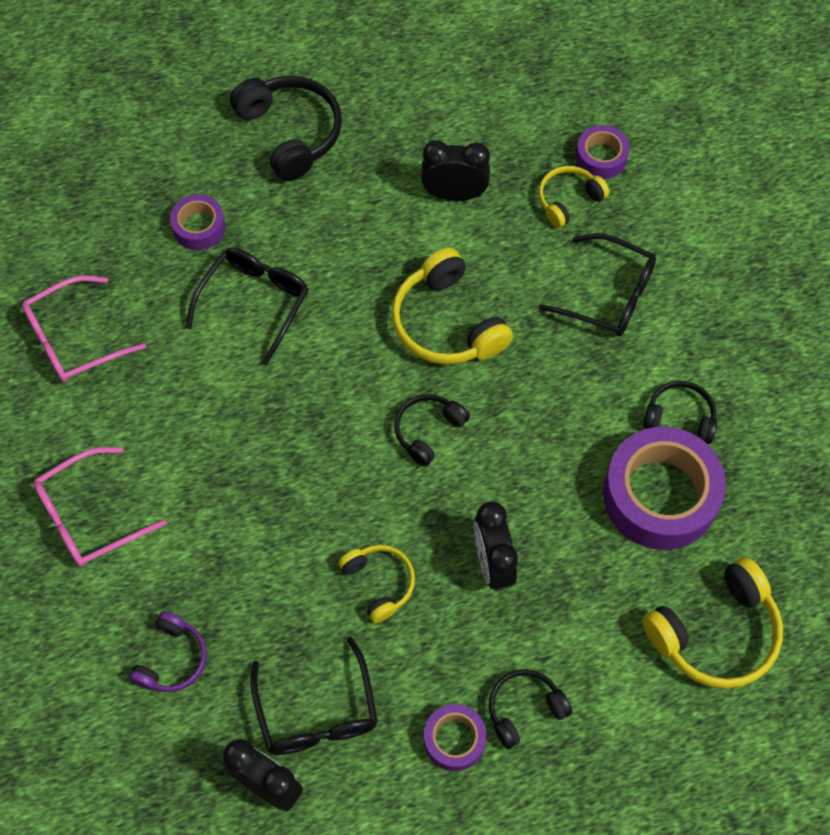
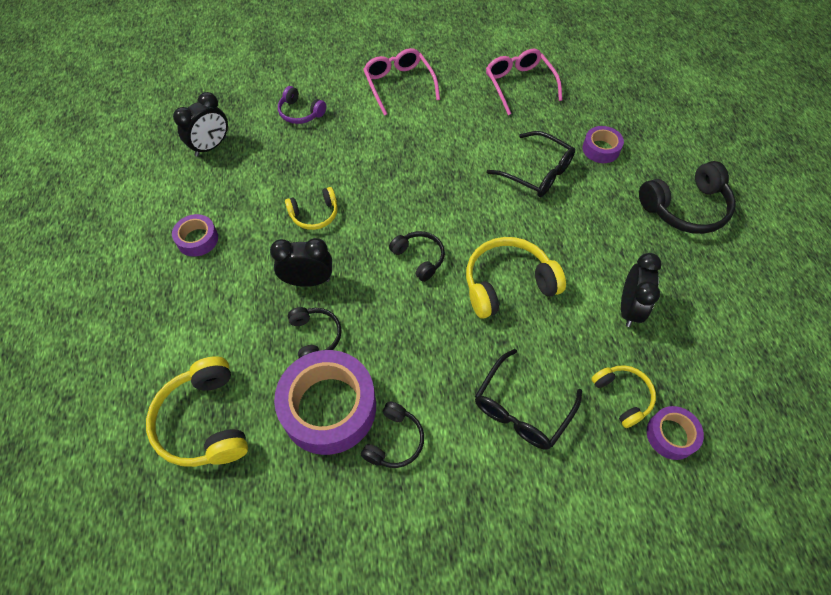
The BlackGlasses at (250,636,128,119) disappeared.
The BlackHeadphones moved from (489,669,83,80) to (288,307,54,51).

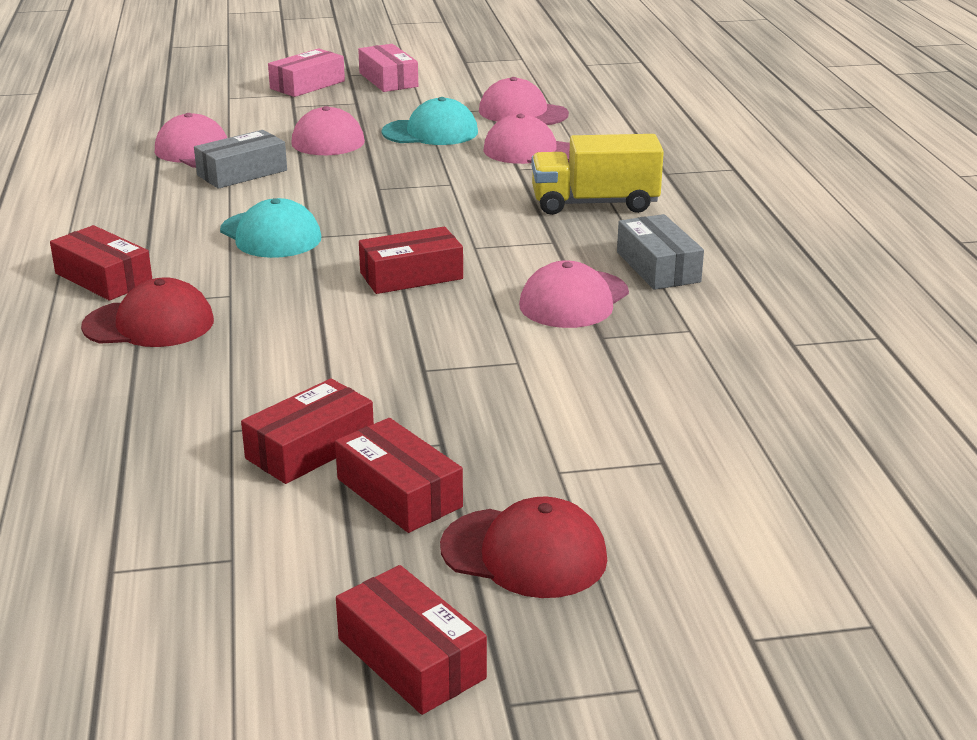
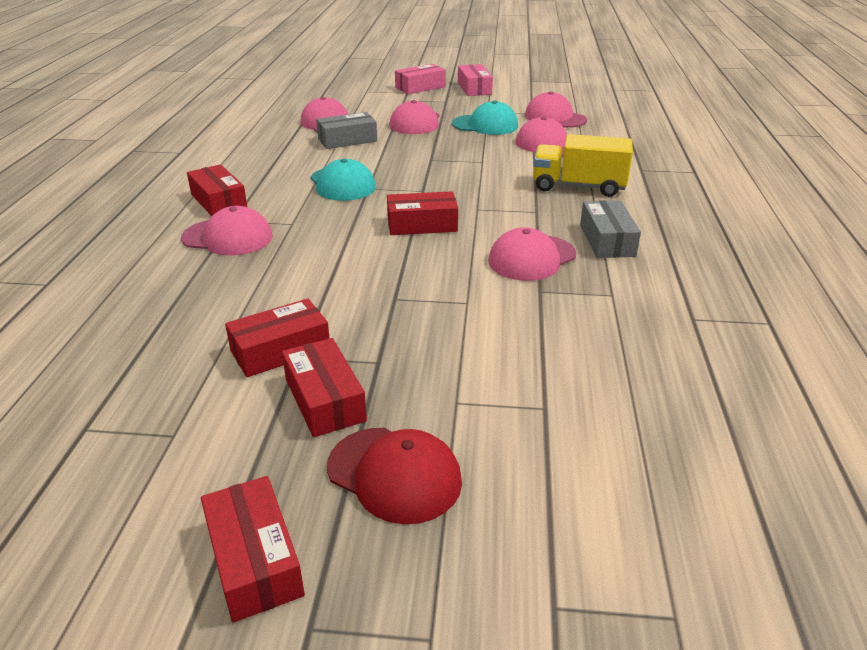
The RedCap at (81,277,133,70) became the PinkCap at (181,206,91,49).

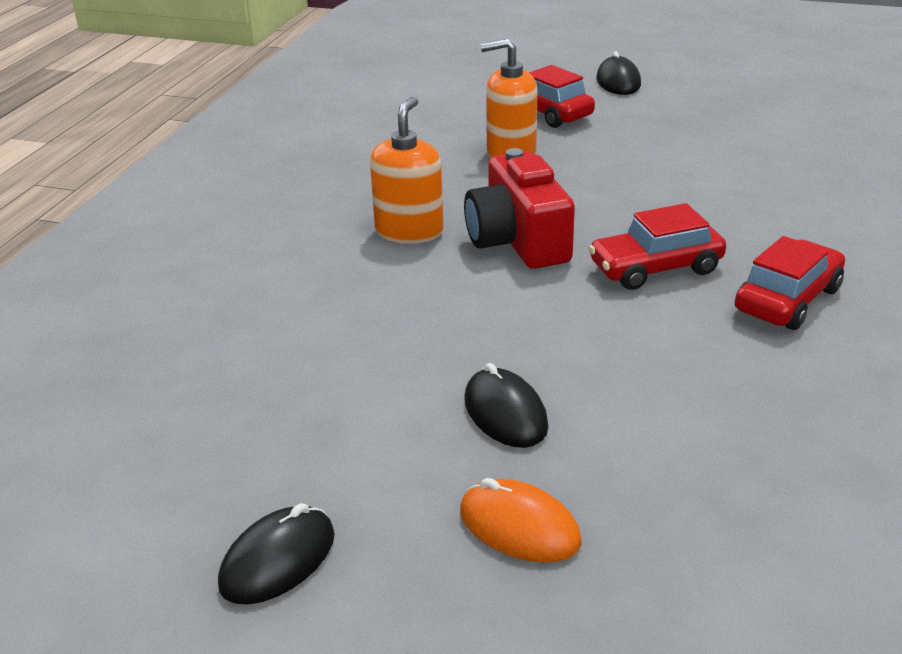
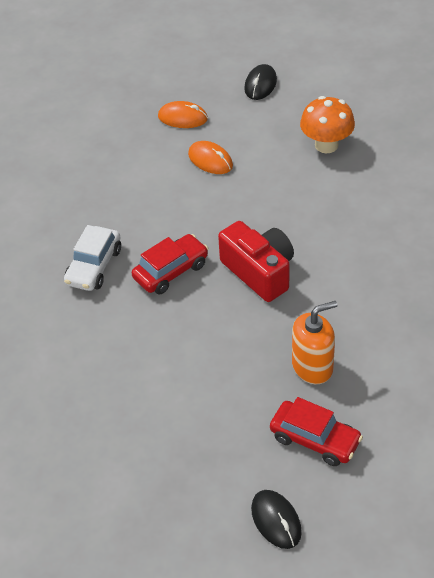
The OrangeSoapDispenser at (370,97,74,147) disappeared.
The OrangeMushroom at (300,96,55,57) appeared.
The BlackMouse at (464,363,85,85) became the OrangeMouse at (188,141,45,33).
The RedCar at (735,236,110,94) became the WhiteCar at (64,225,57,66).

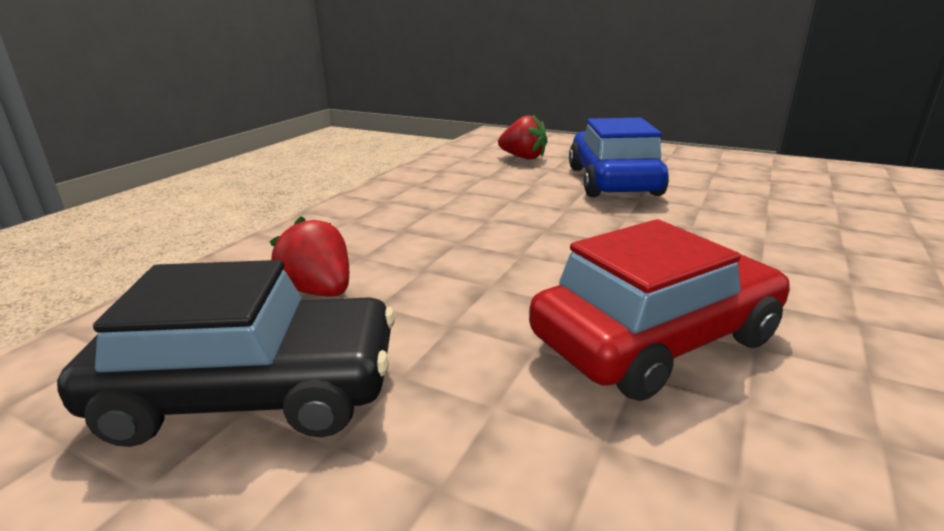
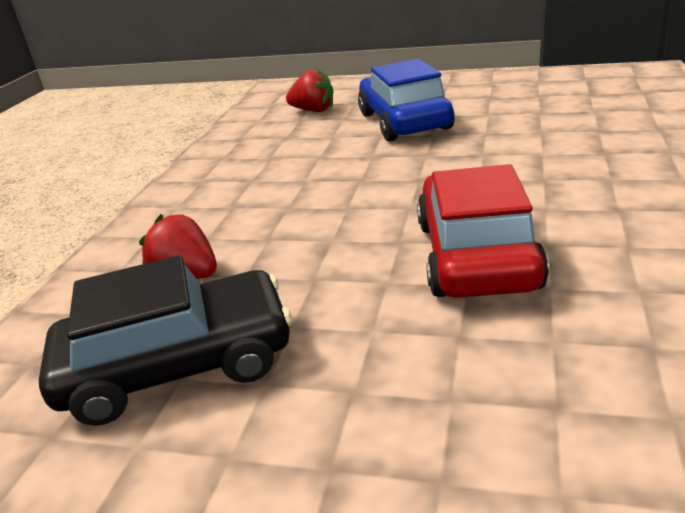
The RedCar at (529,219,261,182) turned 45 degrees counterclockwise.

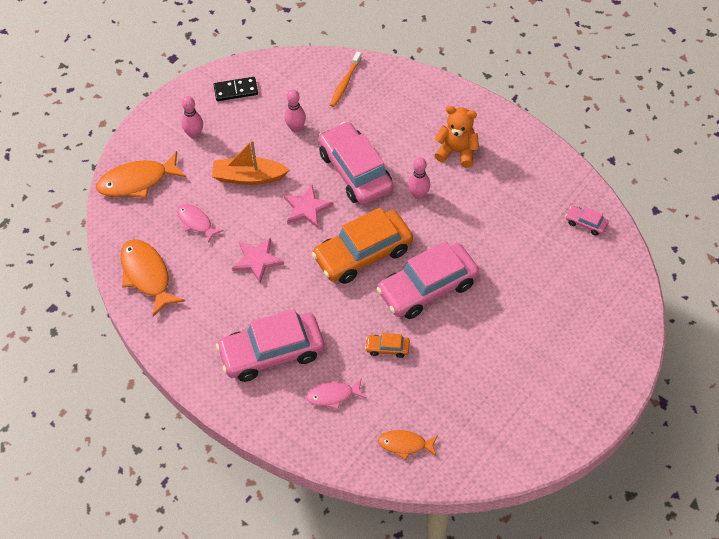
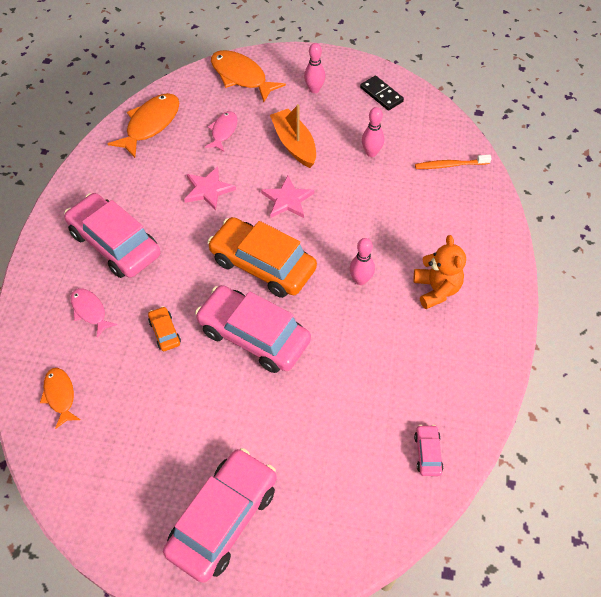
The PinkCar moved from (318,121,75,84) to (163,448,114,135).

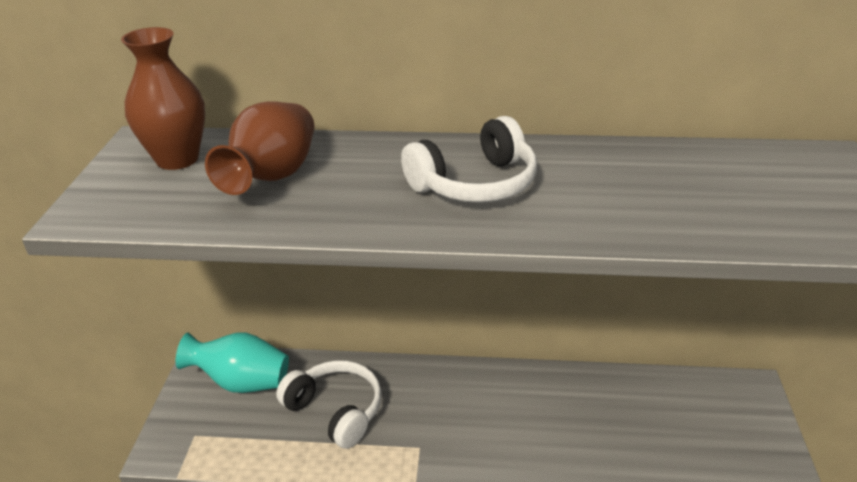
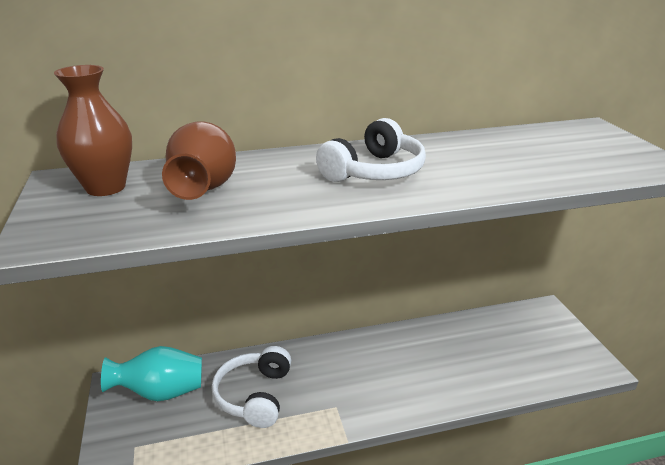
The WhiteHeadphones at (276,360,106,89) turned 105 degrees counterclockwise.

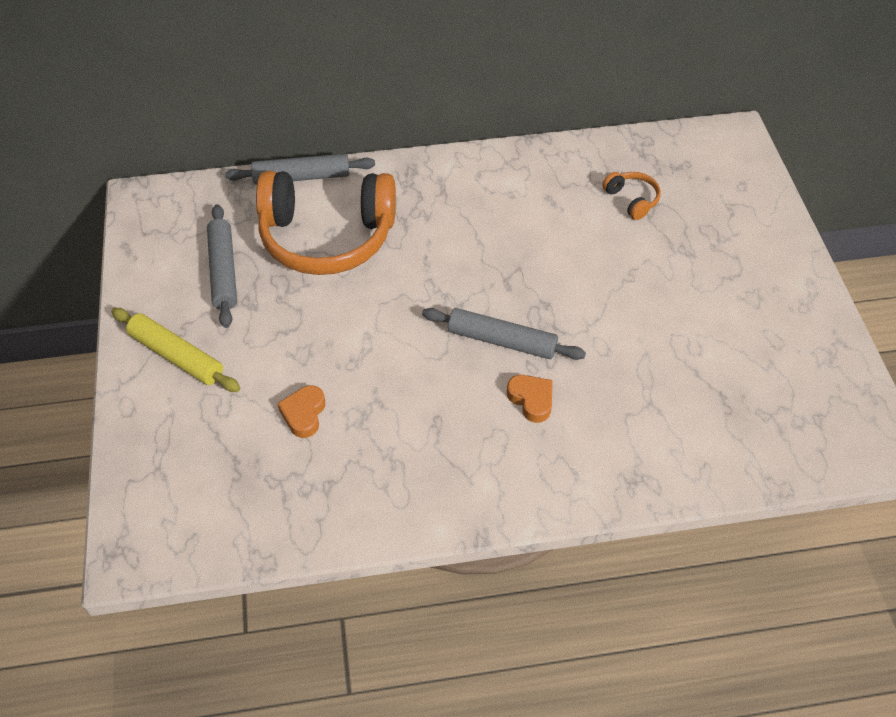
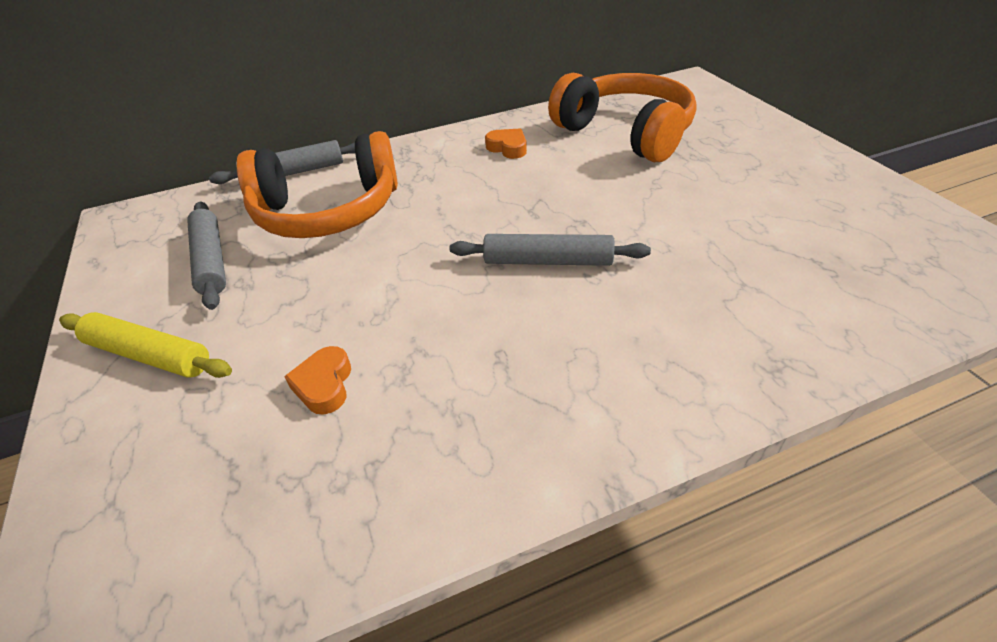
The OrangeHeart moved from (507,375,46,48) to (485,128,42,31).
The OrangeHeadphones at (602,172,59,48) changed to 2.46 times the size.

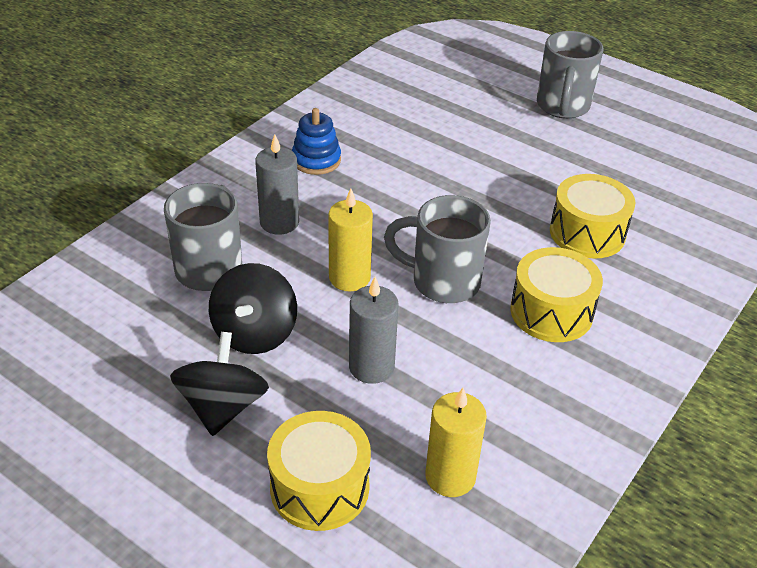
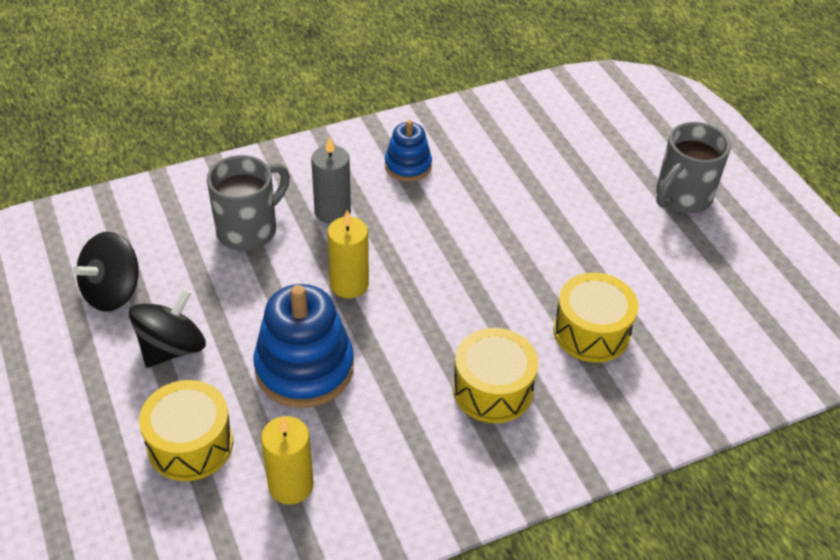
The GreyMug at (384,195,107,108) disappeared.
The BlackSpinningTop moved from (209,263,88,91) to (73,232,66,80).
The GreyCandle at (349,277,49,107) was replaced by the BlueStackingToy at (253,284,101,124).

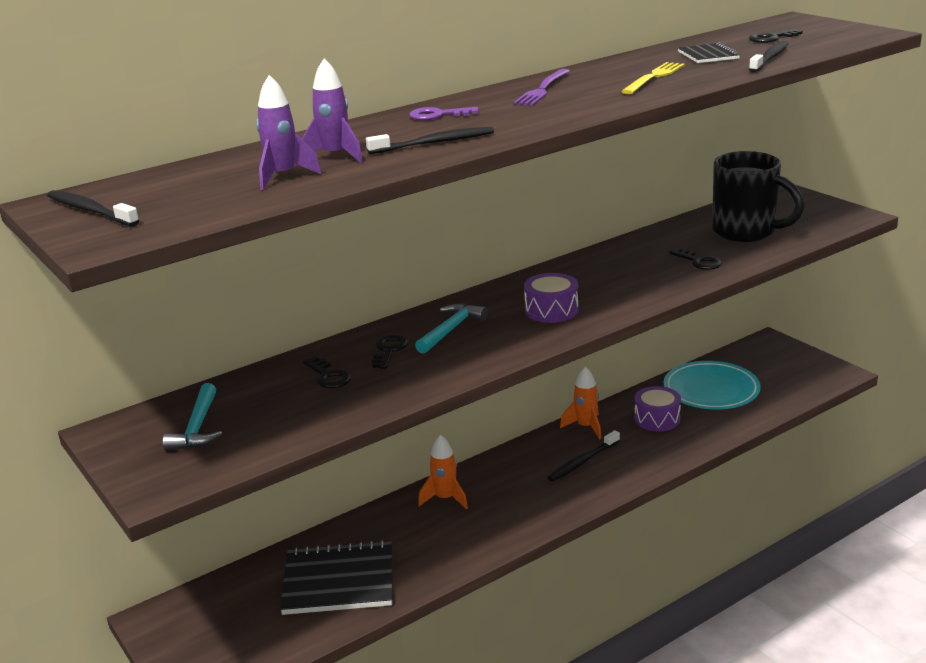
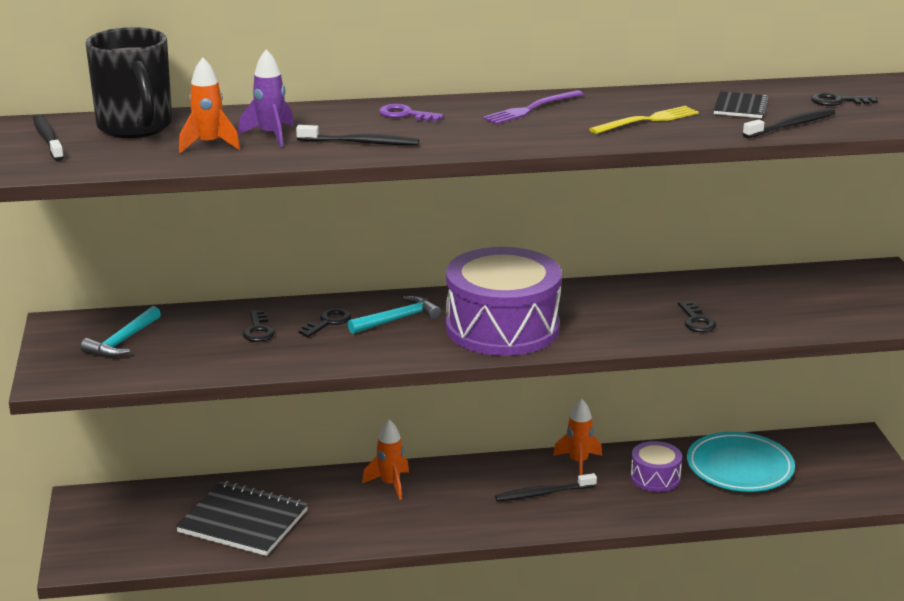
The BlackMug moved from (712,151,93,91) to (86,27,86,111).
The PurpleRocket at (256,75,66,115) became the OrangeRocket at (179,57,61,96).
The PurpleDrum at (524,273,54,50) changed to 2.10 times the size.

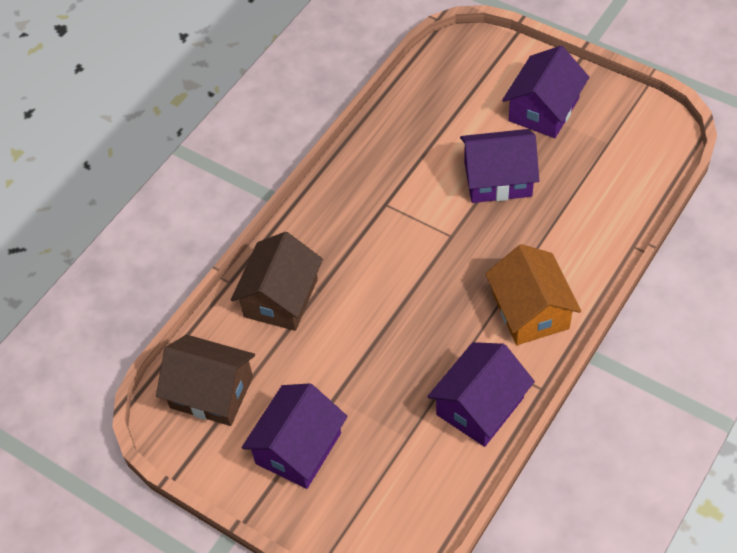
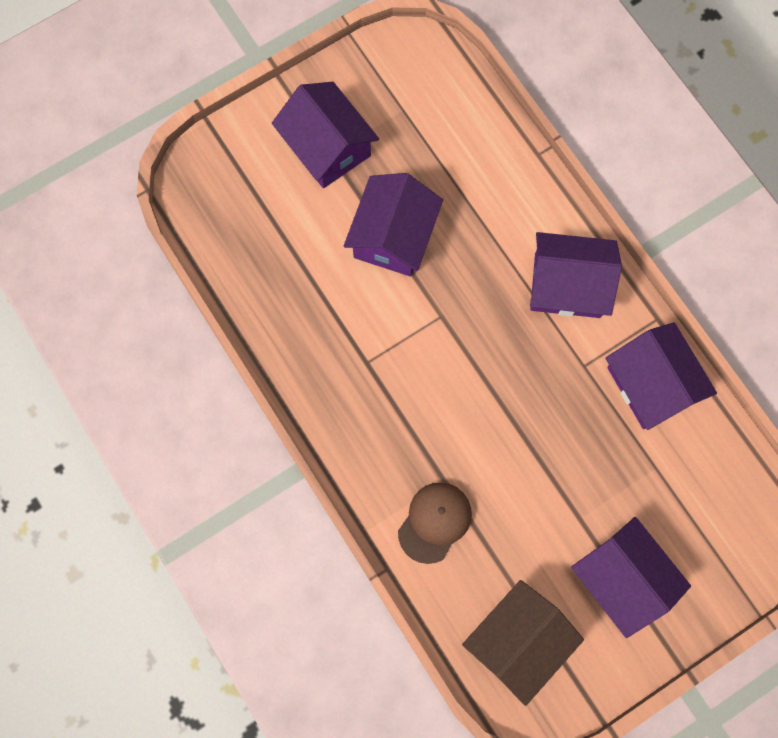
The BrownHouse at (231,232,92,99) was replaced by the BrownCap at (398,482,74,82).
The OrangeHouse at (485,244,96,101) became the PurpleHouse at (530,232,92,86).

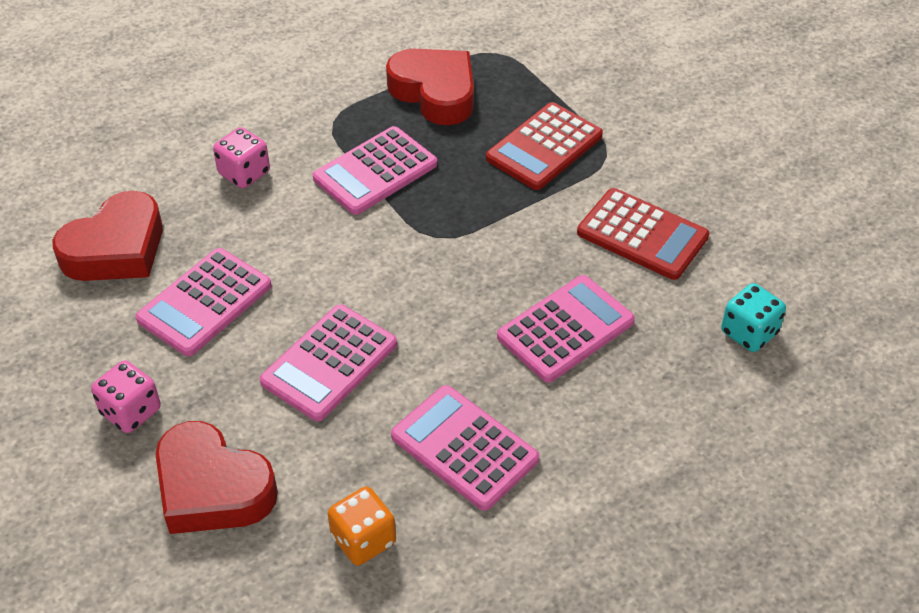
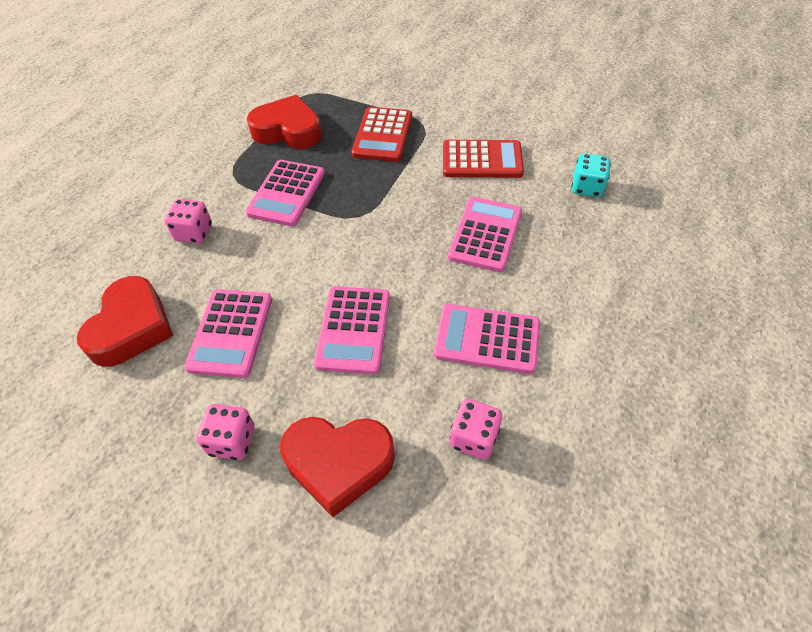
The OrangeDice at (328,487,68,78) became the PinkDice at (450,399,52,60).

